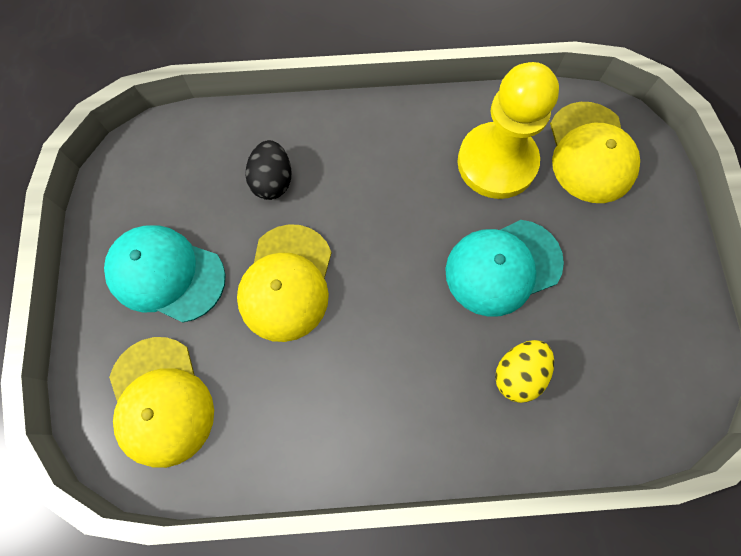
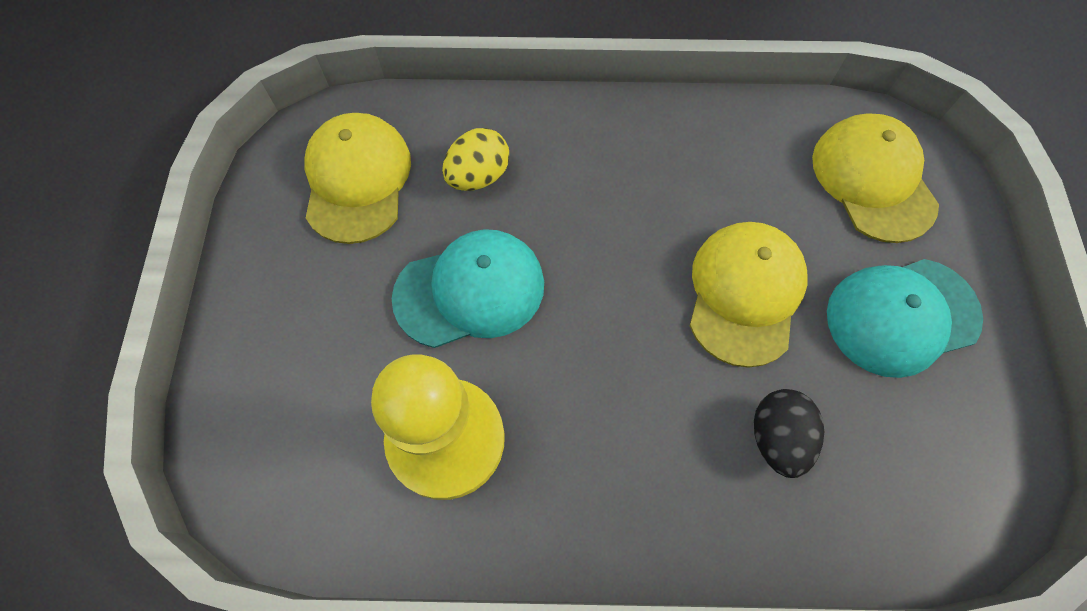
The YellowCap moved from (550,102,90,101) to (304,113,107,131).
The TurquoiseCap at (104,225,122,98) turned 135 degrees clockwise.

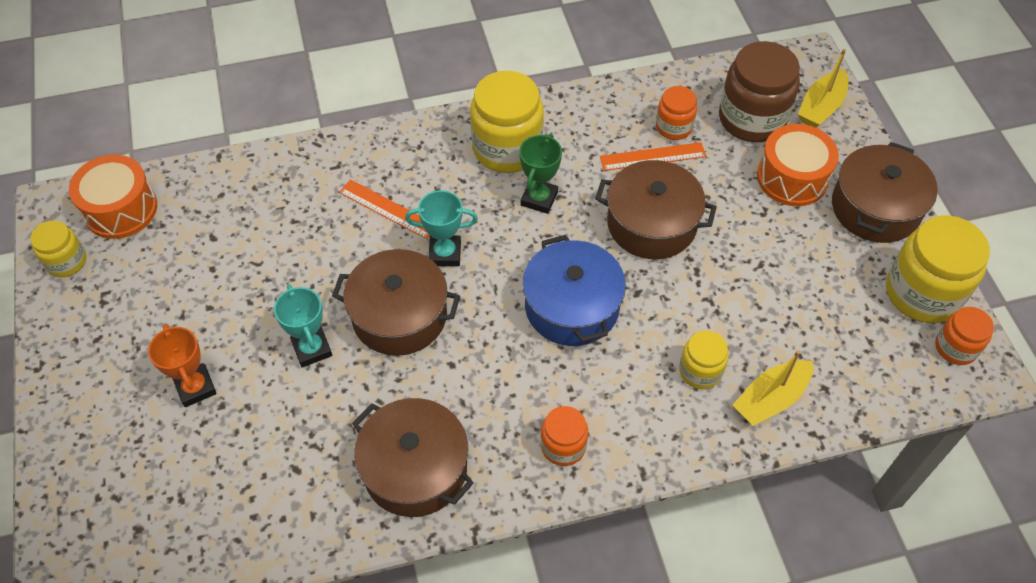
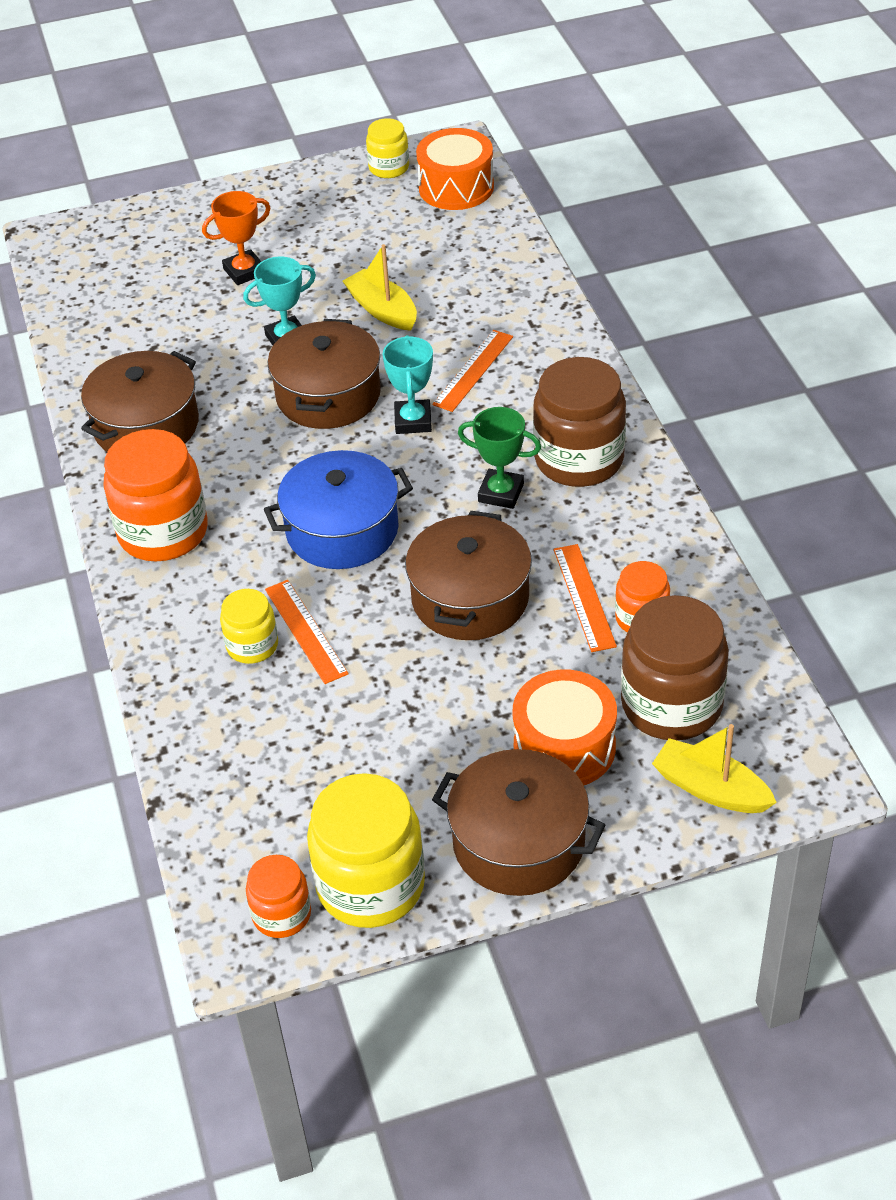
The OrangeRuler at (265,580,84,104) appeared.
The YellowBoat moved from (733,350,80,76) to (343,244,74,87).
The YellowJar at (470,71,74,102) became the BrownJar at (533,357,93,130).
The OrangeJar at (541,406,47,60) changed to 1.84 times the size.

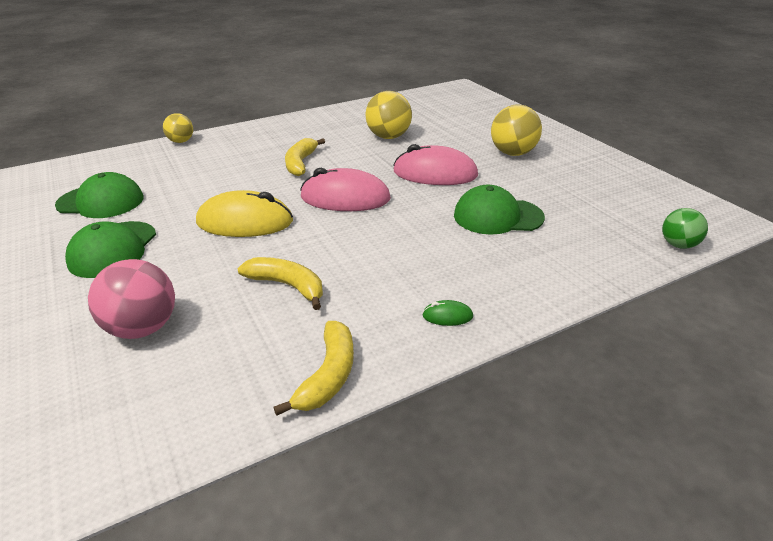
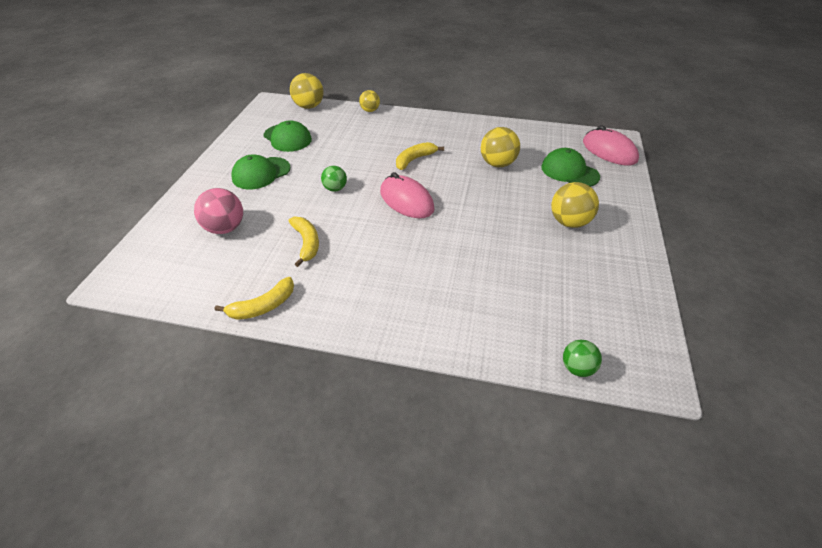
The GreenMouse at (422,300,51,26) disappeared.
The YellowBall at (290,73,34,36) appeared.
The PinkMouse moved from (393,144,85,41) to (583,125,56,41).
The GreenCap moved from (454,185,91,50) to (541,148,59,39).
The YellowMouse at (196,190,97,47) was replaced by the GreenBall at (321,166,26,26).

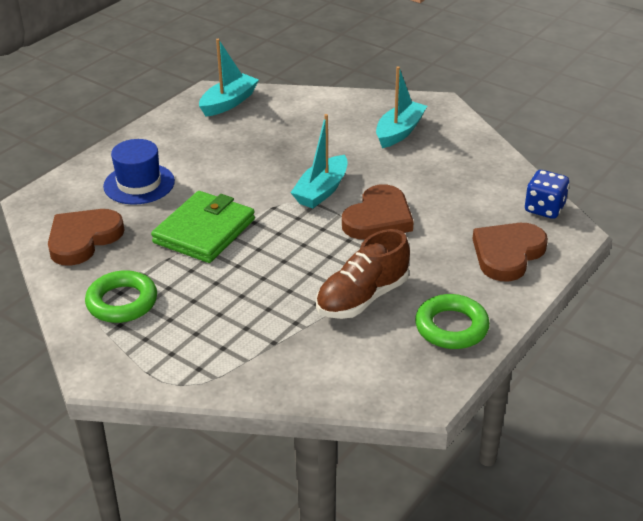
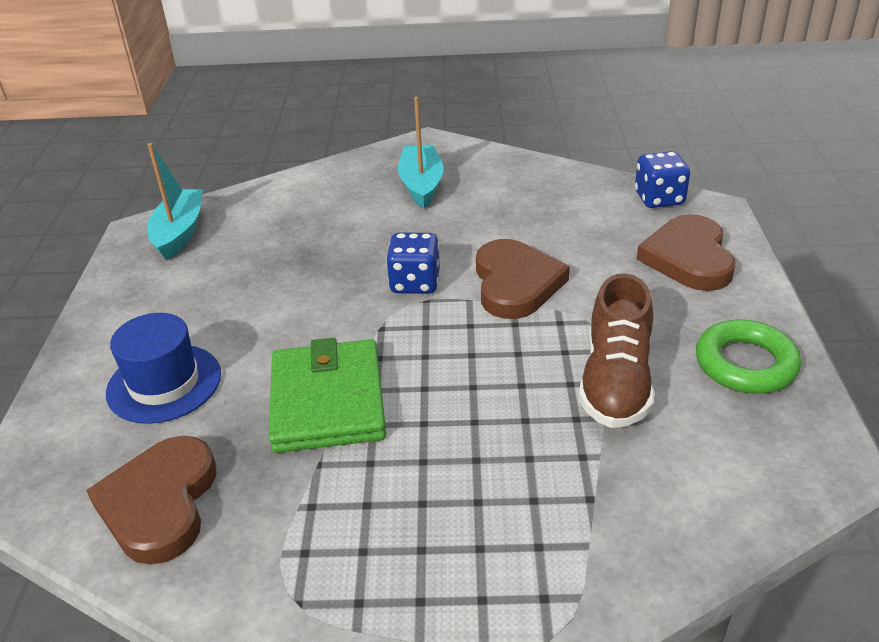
The GreenRing at (85,270,72,53) disappeared.
The TurquoiseBoat at (290,114,58,94) was replaced by the BlueDice at (386,232,54,62).

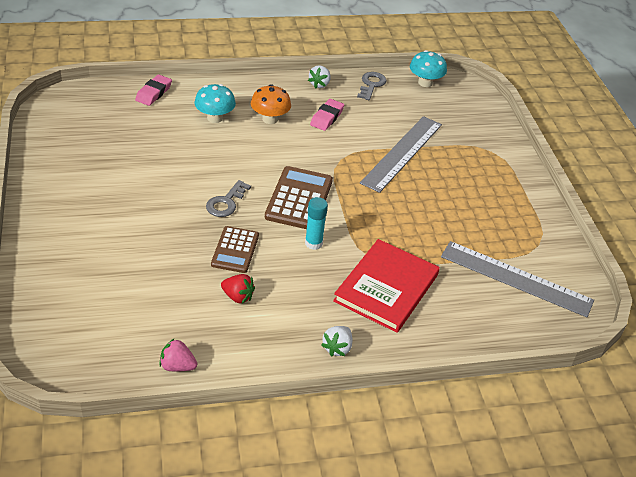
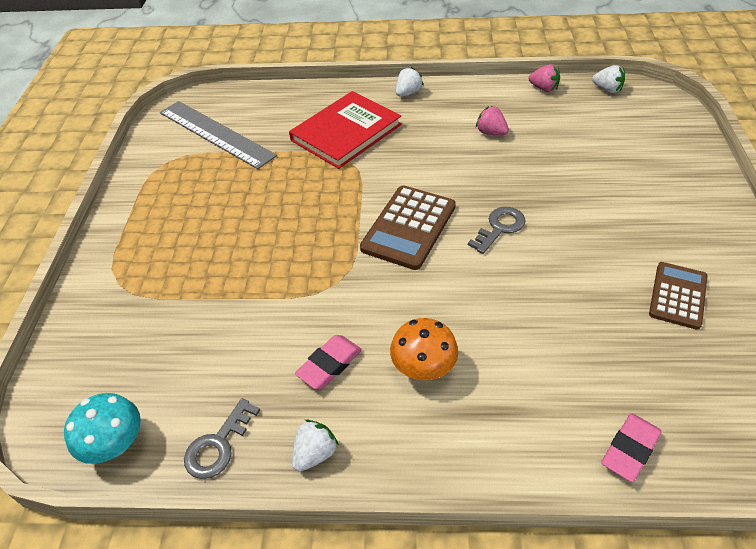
The TurquoiseMushroom at (194,84,42,39) disappeared.
The TurquoiseGlueStick at (305,197,23,53) disappeared.
The GreyRuler at (360,116,82,77) disappeared.
The WhiteStrawberry at (592,65,33,28) appeared.
The BrownCalculator moved from (211,226,48,47) to (649,262,58,68).
The RedStrawberry at (221,274,34,30) became the PinkStrawberry at (476,106,33,30).

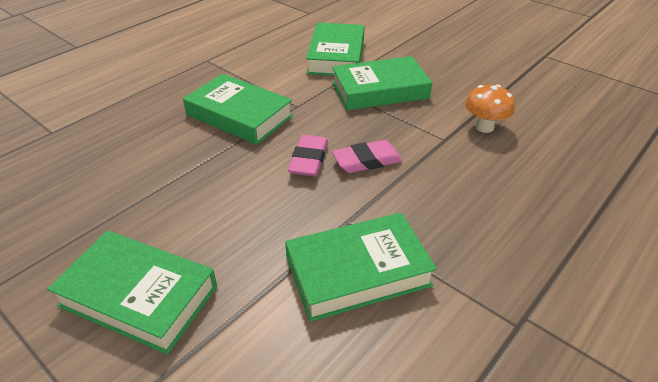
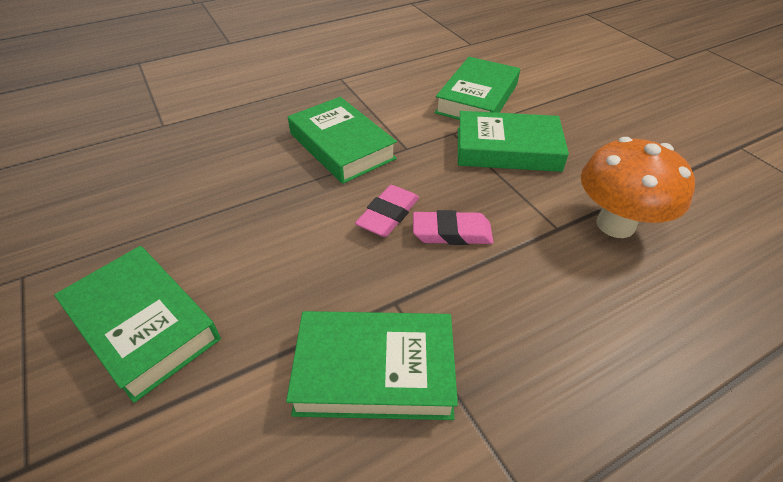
The OrangeMushroom at (465,84,50,49) changed to 1.62 times the size.

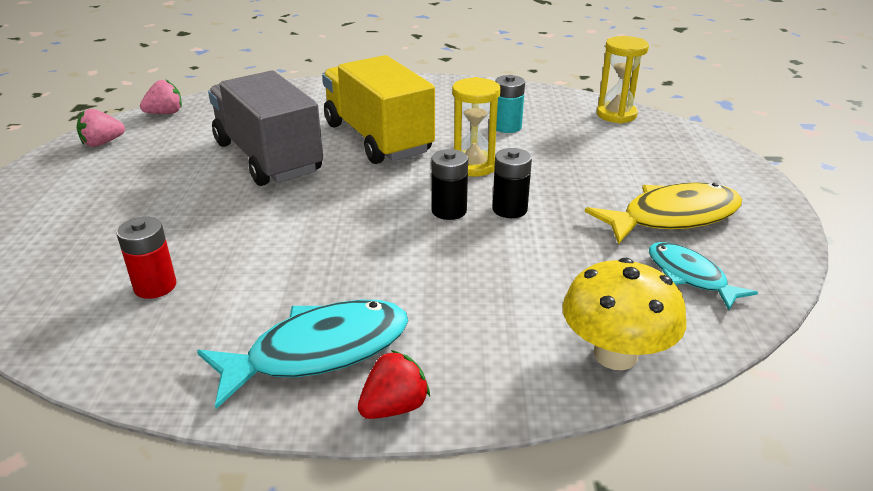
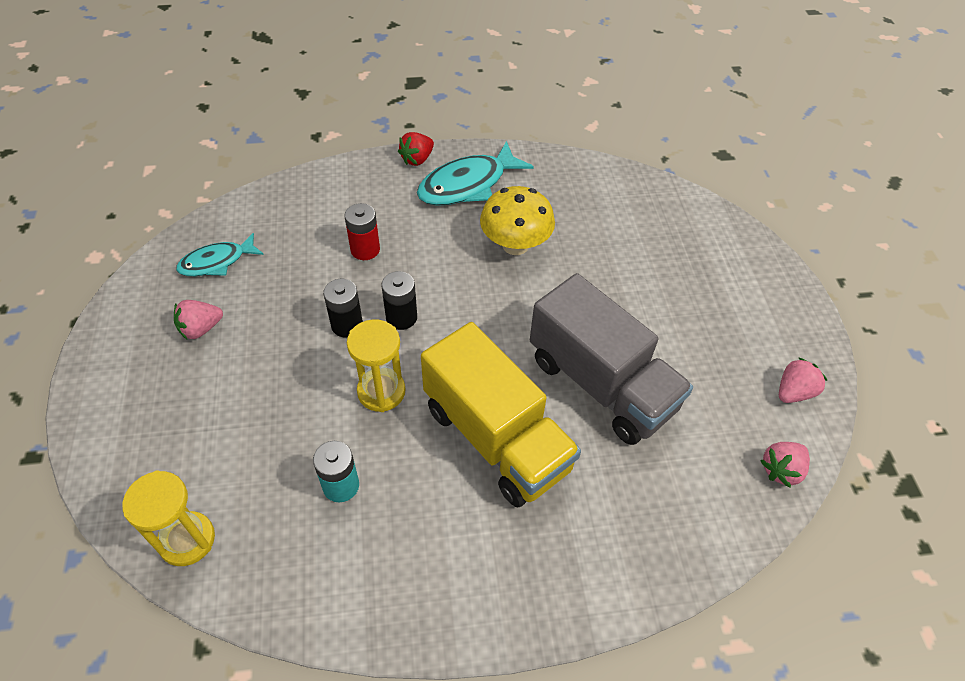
The RedBattery moved from (116,217,60,82) to (345,203,35,57).
The YellowMushroom moved from (562,258,124,112) to (480,186,75,69).
The YellowFish at (585,182,157,62) was replaced by the PinkStrawberry at (174,300,49,39).
The TurquoiseFish at (649,242,109,68) turned 105 degrees clockwise.

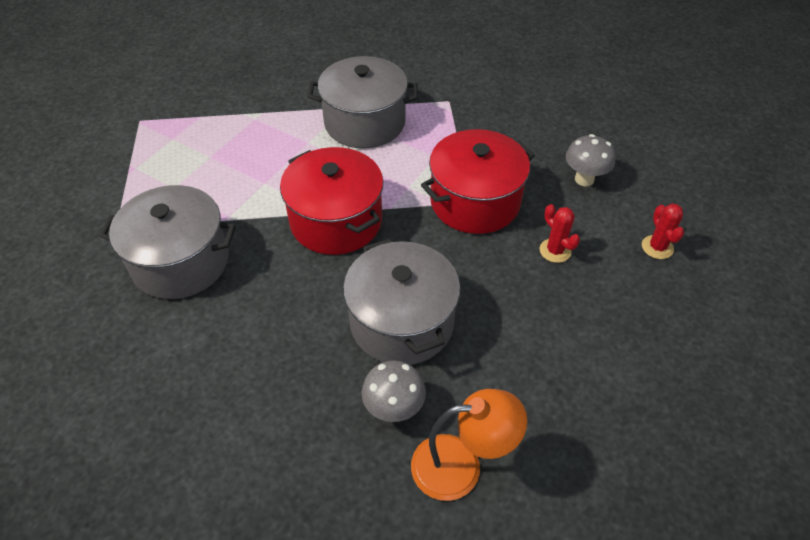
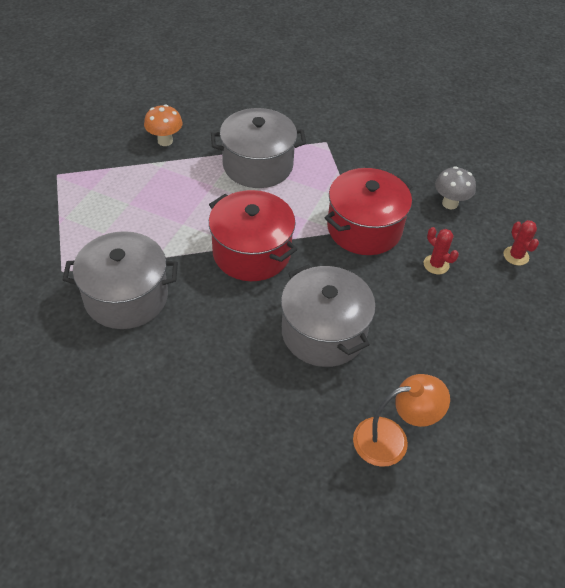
The GreyMushroom at (362,360,64,62) disappeared.
The OrangeMushroom at (144,105,39,41) appeared.

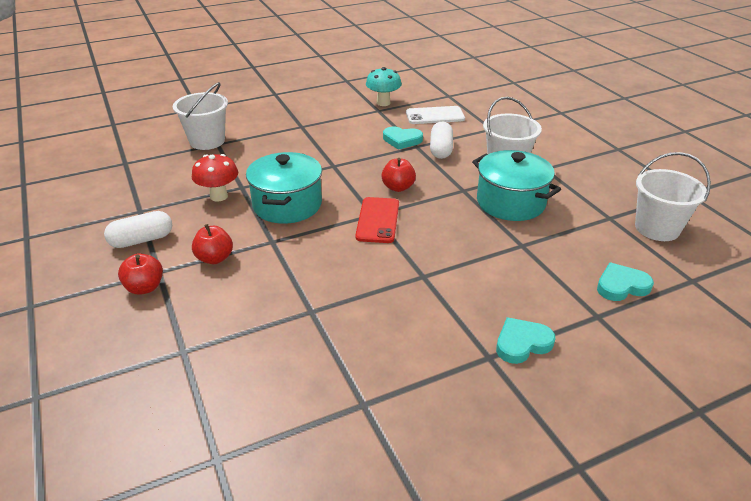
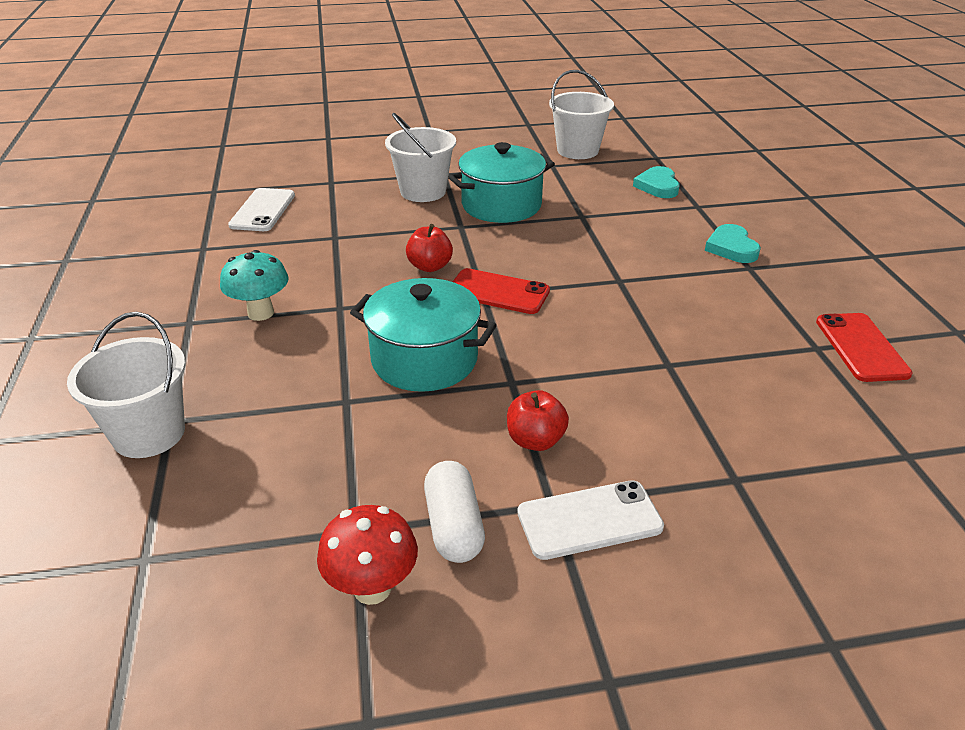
The TurquoiseHeart at (383,127,40,23) disappeared.
The WhiteCapsule at (430,122,23,37) disappeared.
The RedPhone at (816,313,97,69) appeared.
The RedMushroom moved from (192,154,46,48) to (317,505,101,100).
The TurquoiseMushroom moved from (366,67,36,39) to (220,250,69,71).
The RedApple at (118,253,45,42) was replaced by the WhitePhone at (517,480,147,80).

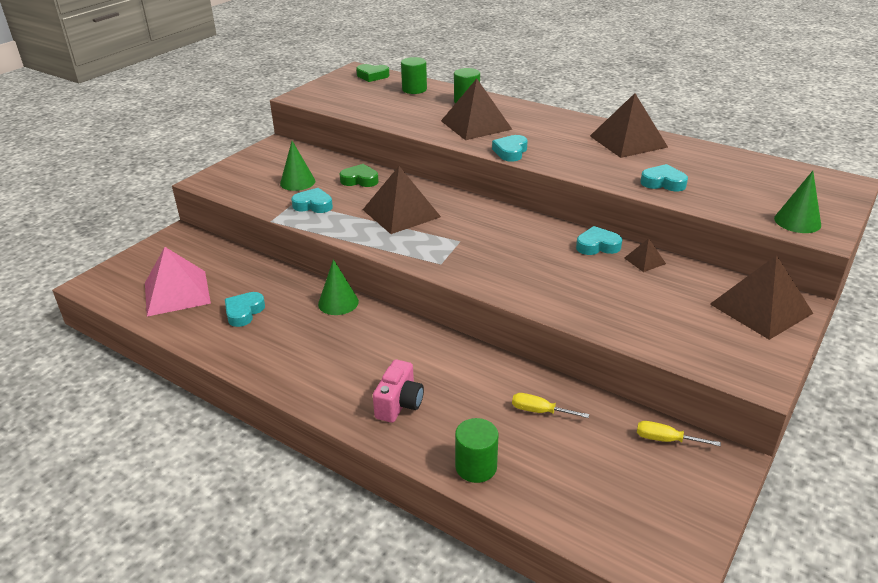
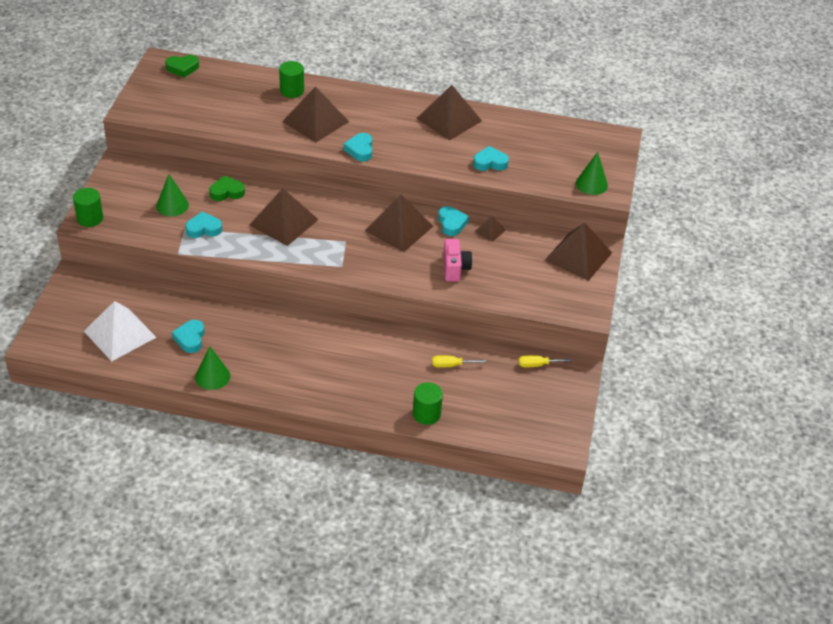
The BrownPyramid at (365,195,68,57) appeared.
The GreenCone moved from (318,259,41,56) to (195,346,35,44).
The PinkCamera moved from (373,360,51,63) to (443,239,29,43).
The GreenCylinder moved from (401,57,26,37) to (73,188,30,39).
The PinkPyramid at (145,247,66,70) became the WhitePyramid at (84,301,73,60).
The TurquoiseHeart at (576,226,46,29) turned 105 degrees clockwise.

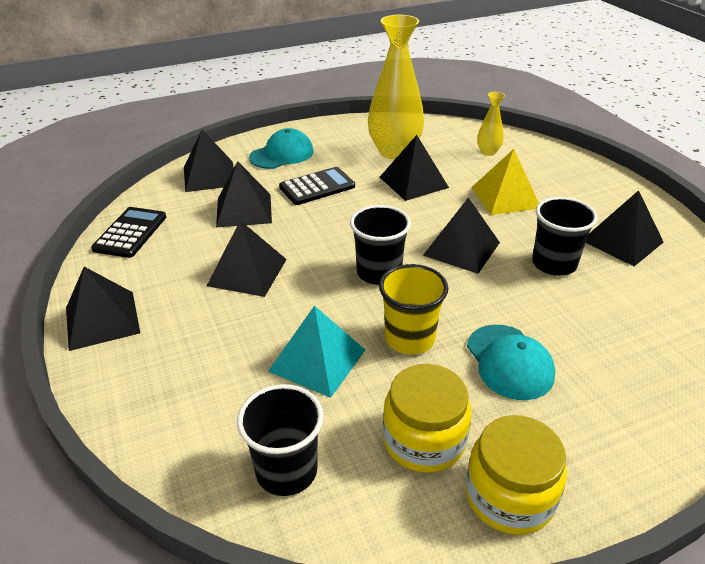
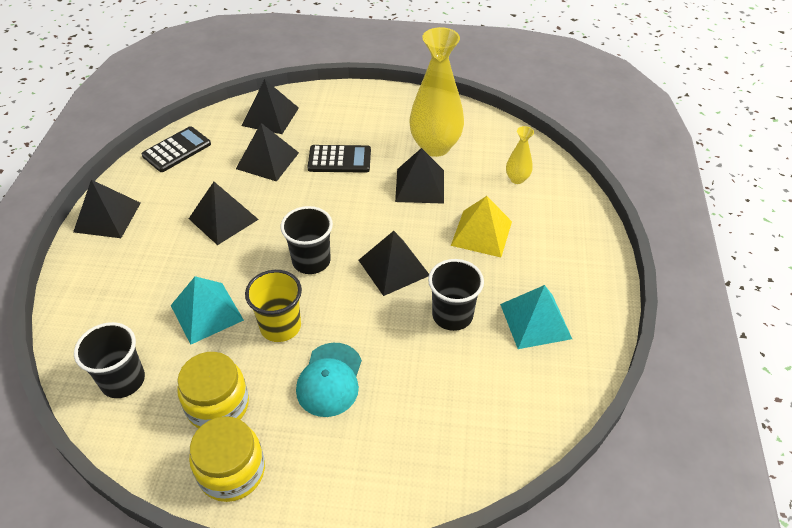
The TurquoiseCap at (249,128,65,41) disappeared.
The BlackPyramid at (586,190,78,76) became the TurquoisePyramid at (500,285,72,64).

